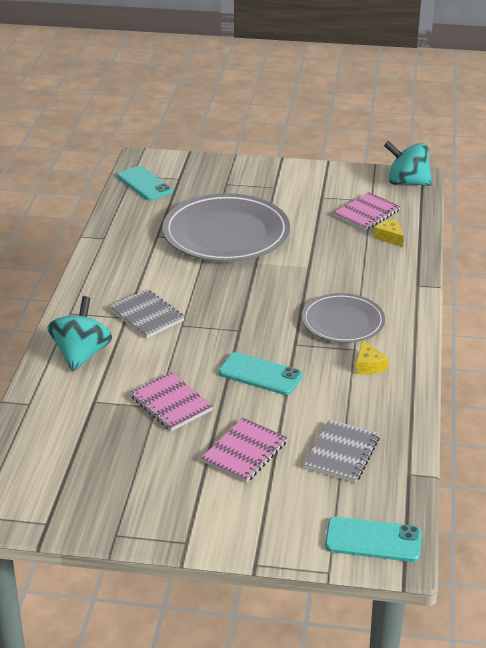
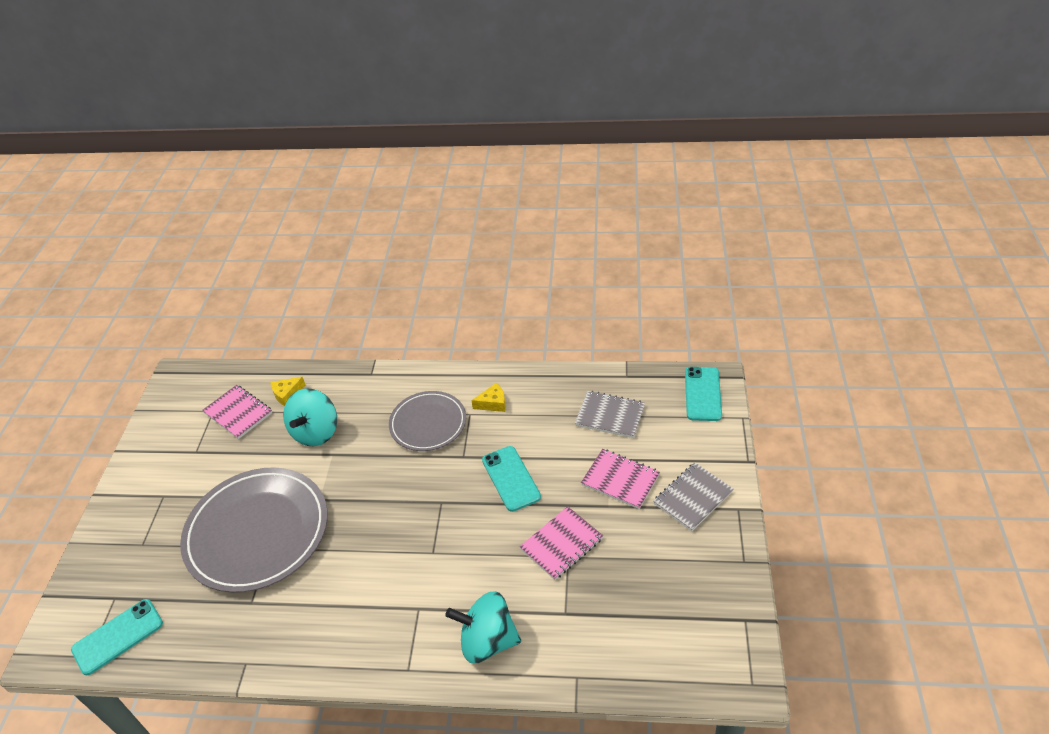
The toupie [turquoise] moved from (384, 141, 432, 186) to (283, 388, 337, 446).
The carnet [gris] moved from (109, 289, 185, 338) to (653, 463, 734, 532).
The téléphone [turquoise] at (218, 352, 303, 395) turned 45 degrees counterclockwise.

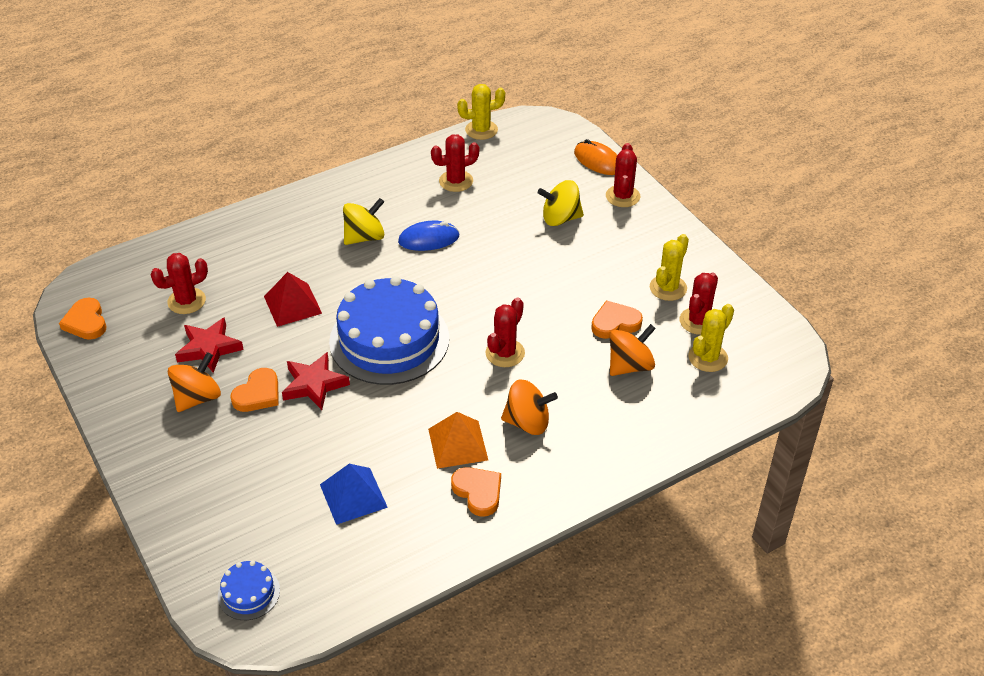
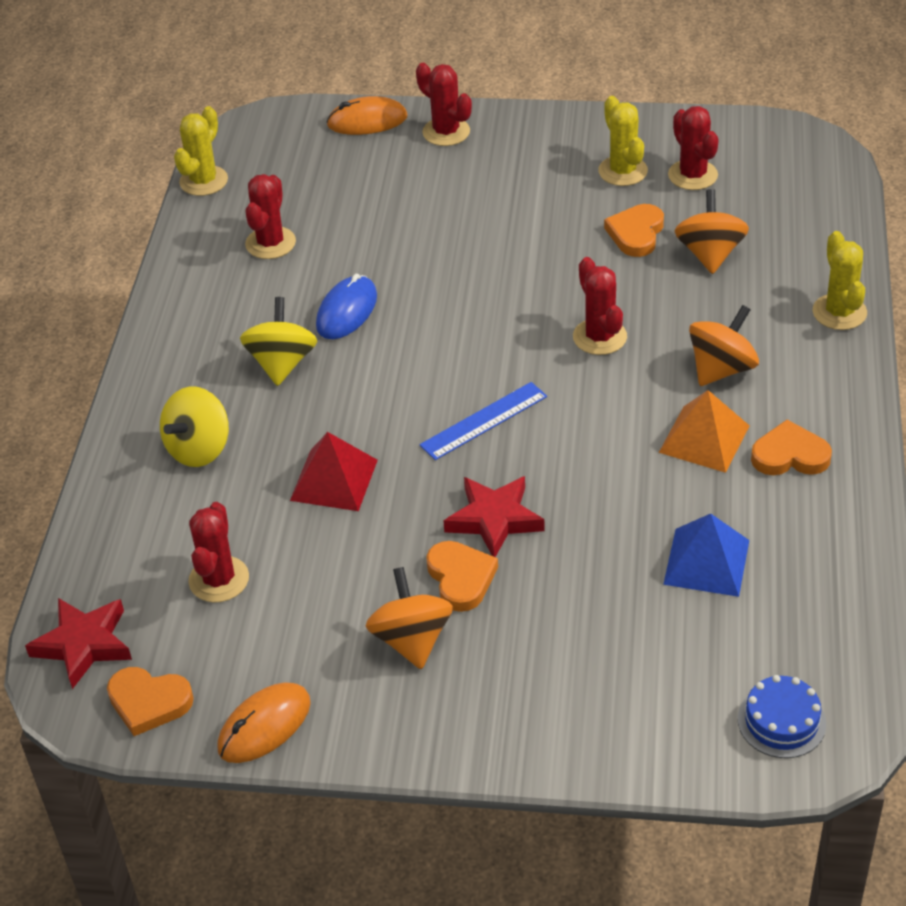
The toupie [jaune] moved from (538, 180, 584, 226) to (160, 387, 229, 467).
The gâteau [bleu] at (329, 276, 449, 385) was replaced by the règle [bleu] at (420, 382, 547, 460).
The cactus [jaune] moved from (688, 304, 734, 372) to (812, 231, 867, 330).
The étoile [rouge] moved from (175, 317, 244, 373) to (25, 598, 132, 689).
The souris [orange] at (217, 682, 311, 763) appeared.

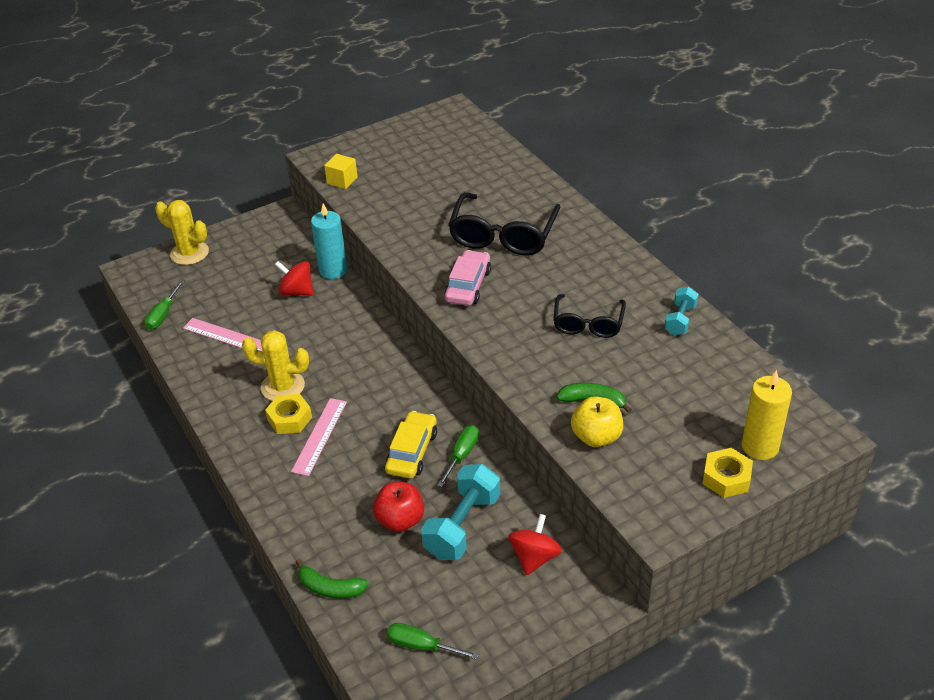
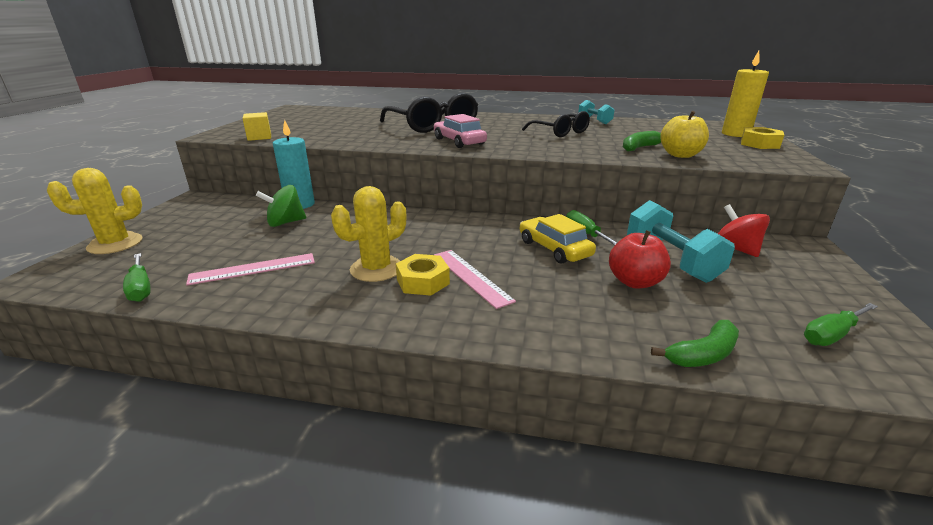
The toupie [rouge] at (275, 261, 314, 296) became the toupie [vert] at (256, 185, 306, 227).

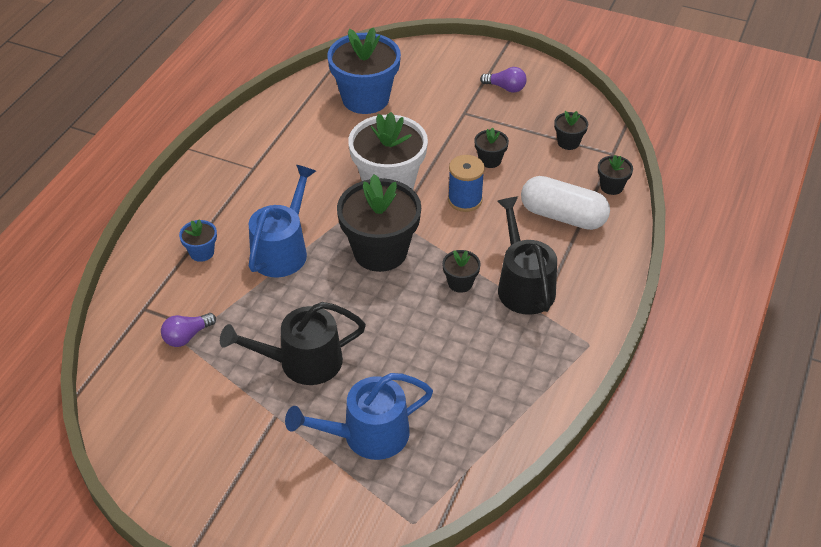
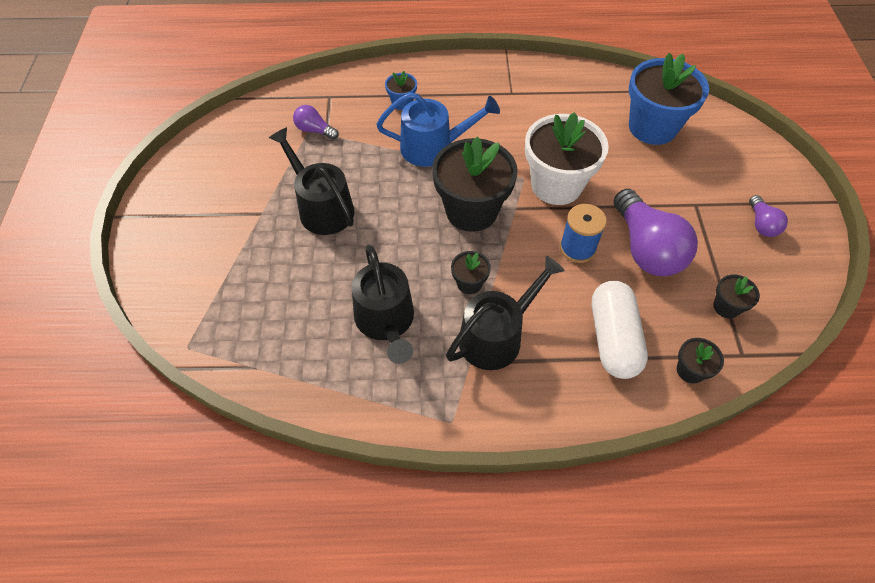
The pot de fleurs [noir] at (474, 127, 509, 168) was replaced by the ampoule [violet] at (614, 189, 698, 276).
The arrosoir [bleu] at (285, 373, 433, 460) disappeared.
The arrosoir [noir] at (352, 245, 414, 364) appeared.

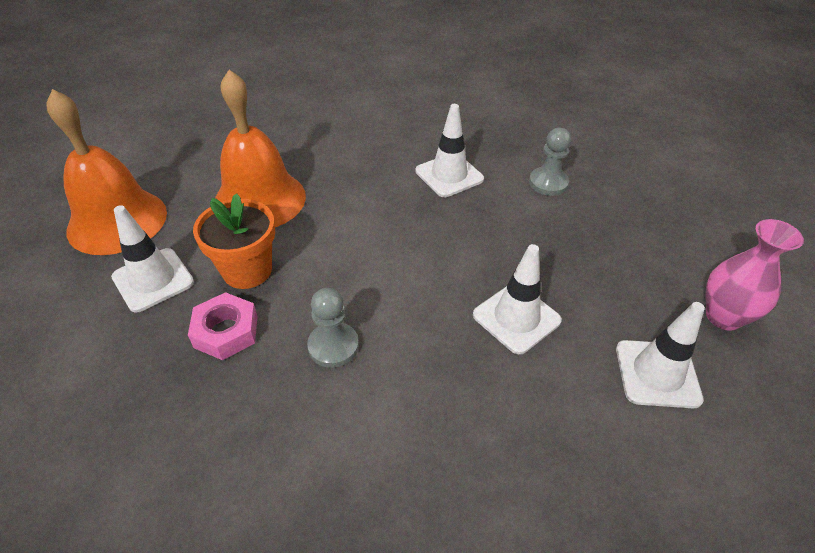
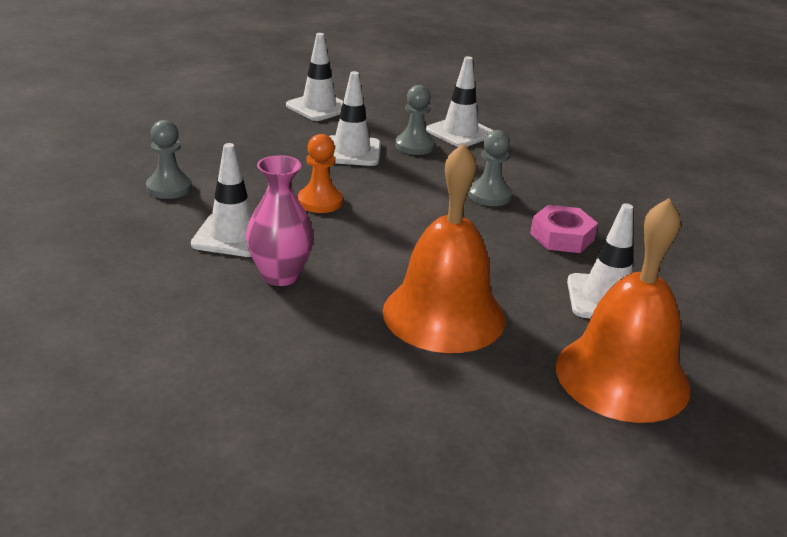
The pot de fleurs [orange] at (193, 193, 275, 289) disappeared.
The vase [rose] moved from (705, 219, 804, 330) to (246, 155, 314, 286).
The cône de chantier [blanc] at (426, 56, 493, 147) appeared.
The pion [gris] at (395, 85, 435, 155) appeared.
The pion [orange] at (298, 134, 343, 213) appeared.

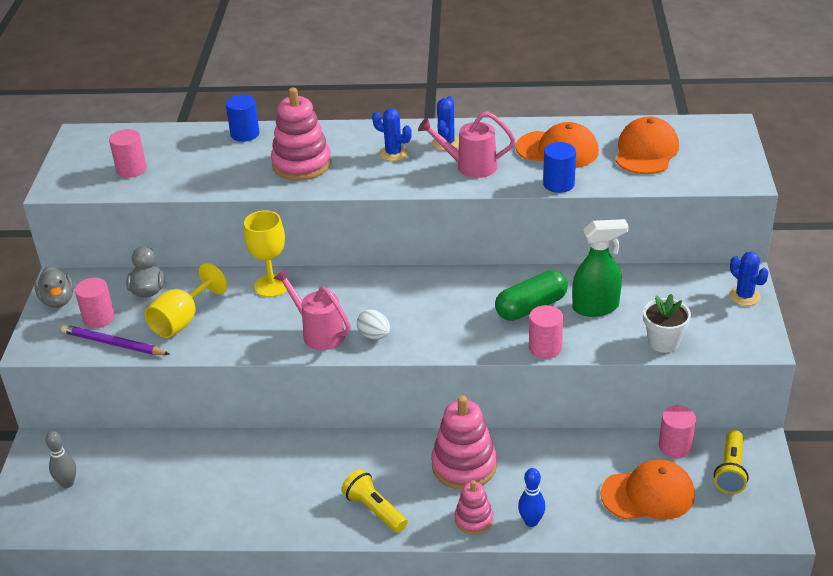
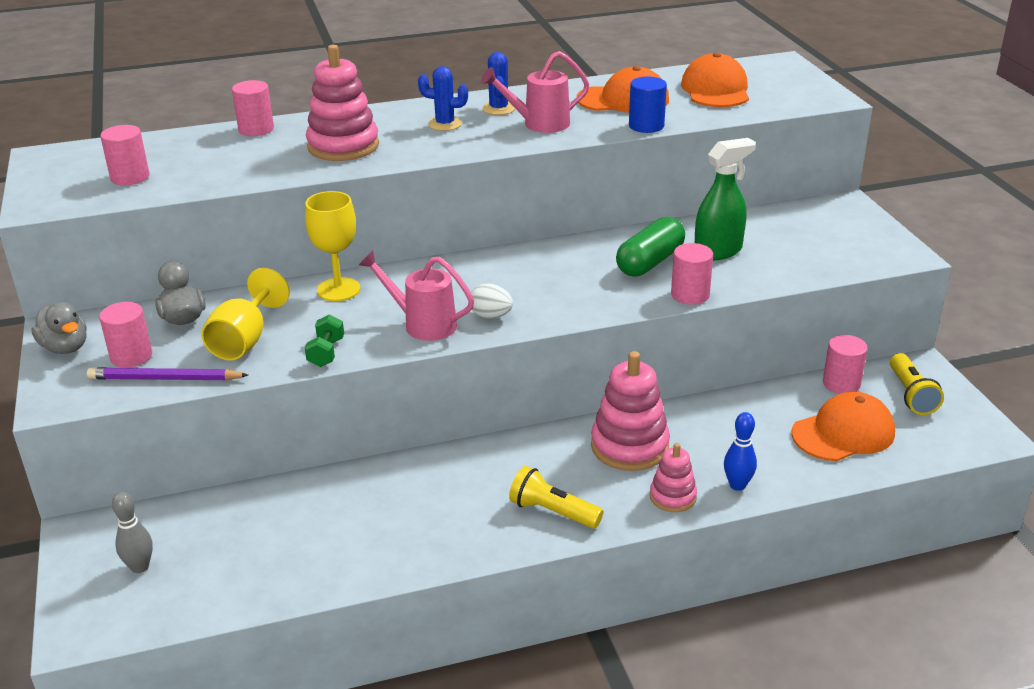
The cylindre [bleu] at (226, 95, 259, 142) became the cylindre [rose] at (232, 80, 274, 136).
The cactus [bleu] at (729, 252, 769, 306) disappeared.
The pot de fleurs [blanc] at (643, 294, 691, 353) disappeared.
The haltère [vert] at (305, 314, 344, 367) appeared.

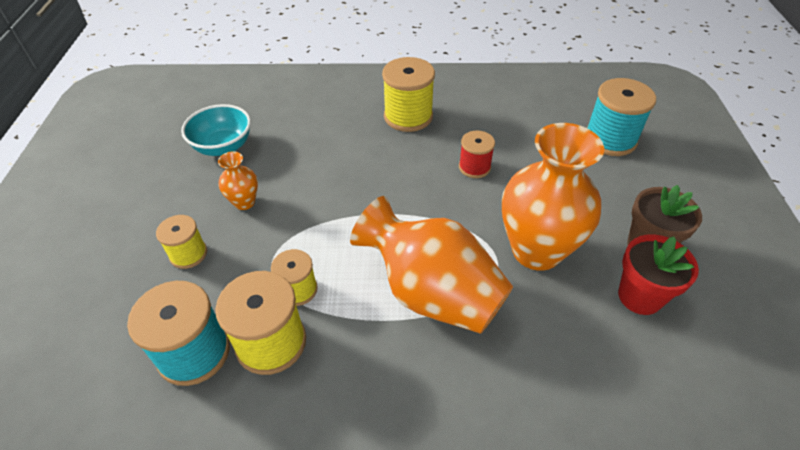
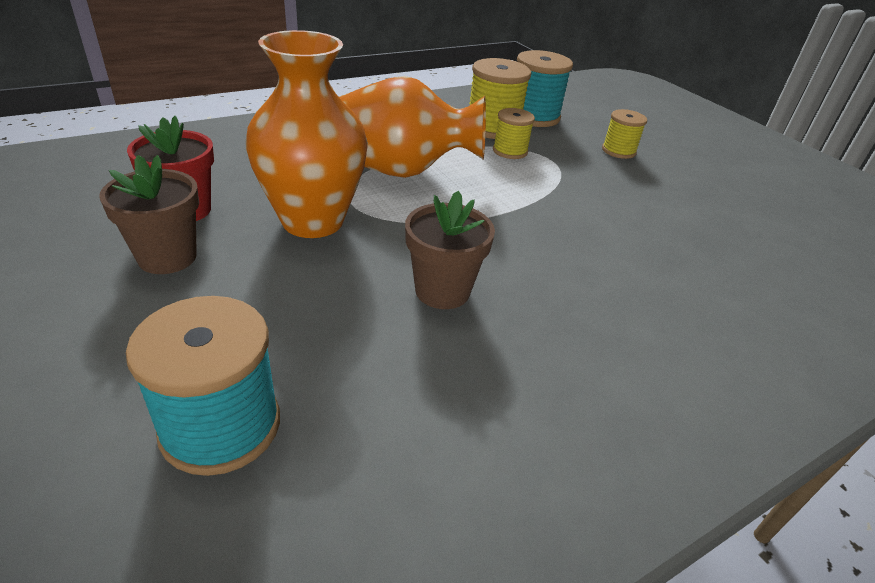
The bobine [jaune] at (382, 57, 435, 132) disappeared.
The bol [turquoise] at (181, 104, 251, 156) disappeared.
The bobine [rouge] at (459, 131, 495, 178) was replaced by the pot de fleurs [marron] at (405, 191, 495, 309).
The vase [orange] at (218, 151, 258, 210) disappeared.

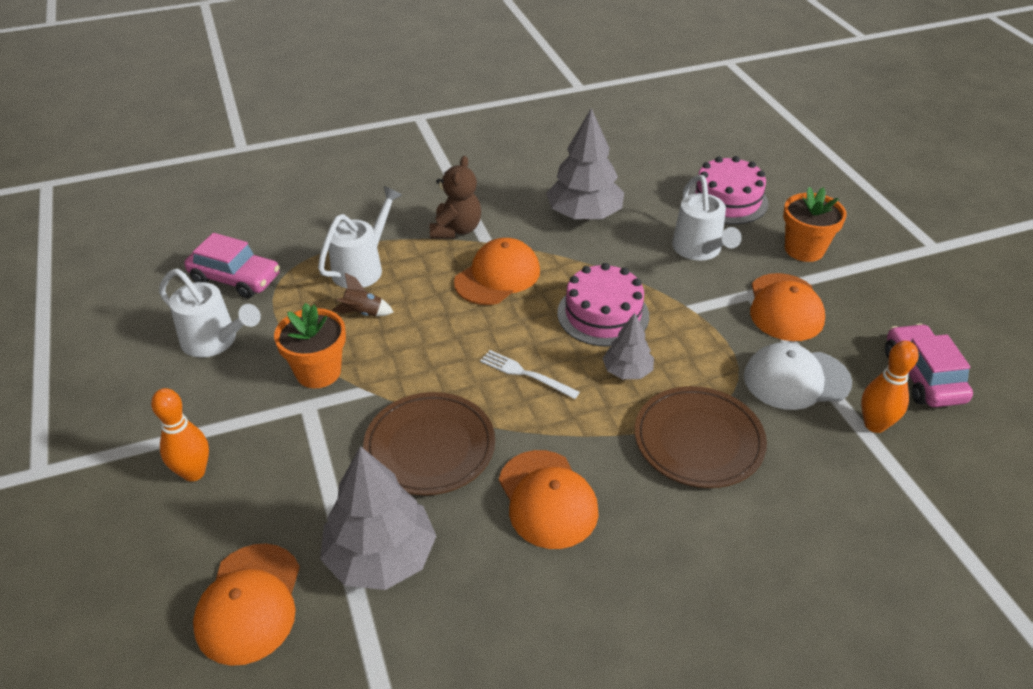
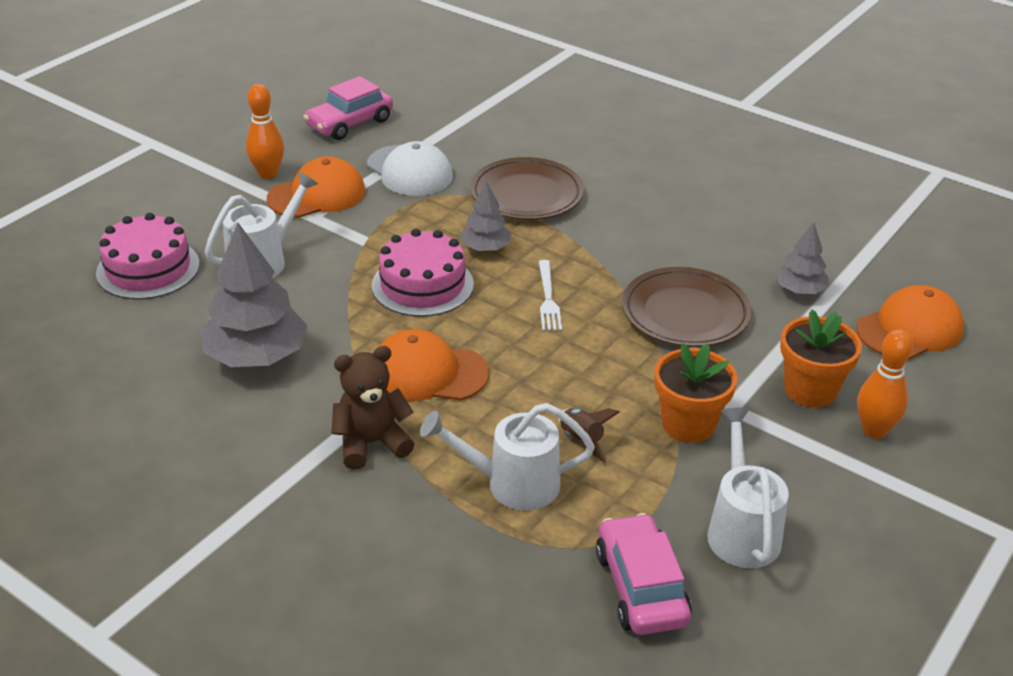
The pot de fleurs [orange] moved from (783, 187, 847, 262) to (780, 309, 862, 407).
The quille [orange] moved from (861, 341, 919, 433) to (246, 84, 284, 179).
The arbre [gris] at (320, 446, 436, 590) changed to 0.55 times the size.
The casquette [orange] at (499, 450, 599, 549) disappeared.

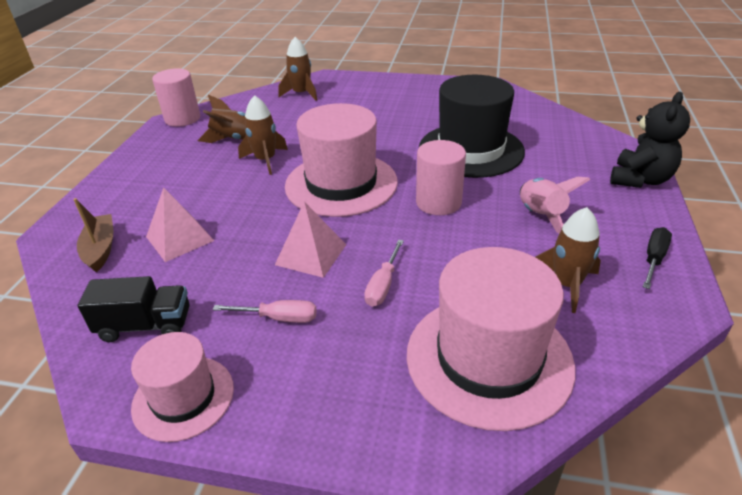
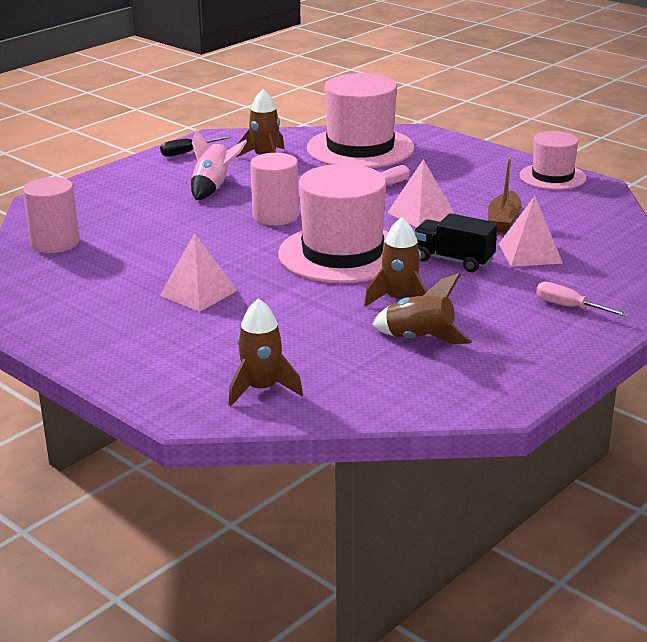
The cylindre [rose] moved from (152, 69, 200, 127) to (23, 177, 79, 253).
The chapeau [noir] at (419, 75, 525, 178) disappeared.
The ours en peluche [noir] at (610, 92, 690, 188) disappeared.
The bateau [marron] moved from (73, 198, 113, 273) to (488, 158, 522, 233).
The camion [noir] moved from (78, 276, 190, 342) to (414, 213, 497, 272).
The tournevis [rose] moved from (213, 300, 317, 323) to (536, 282, 629, 317).
The pyramide [rose] at (159, 233, 238, 312) appeared.

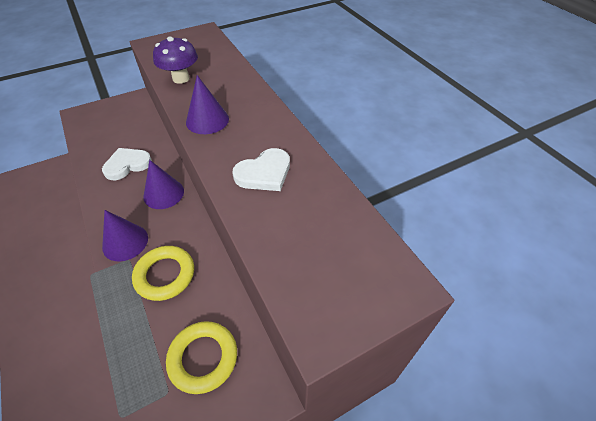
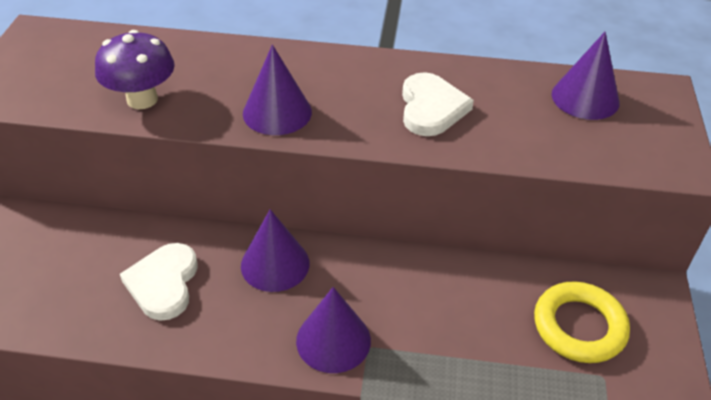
The anneau [jaune] at (132, 246, 194, 301) disappeared.
The cône [violet] at (552, 32, 619, 120) appeared.

